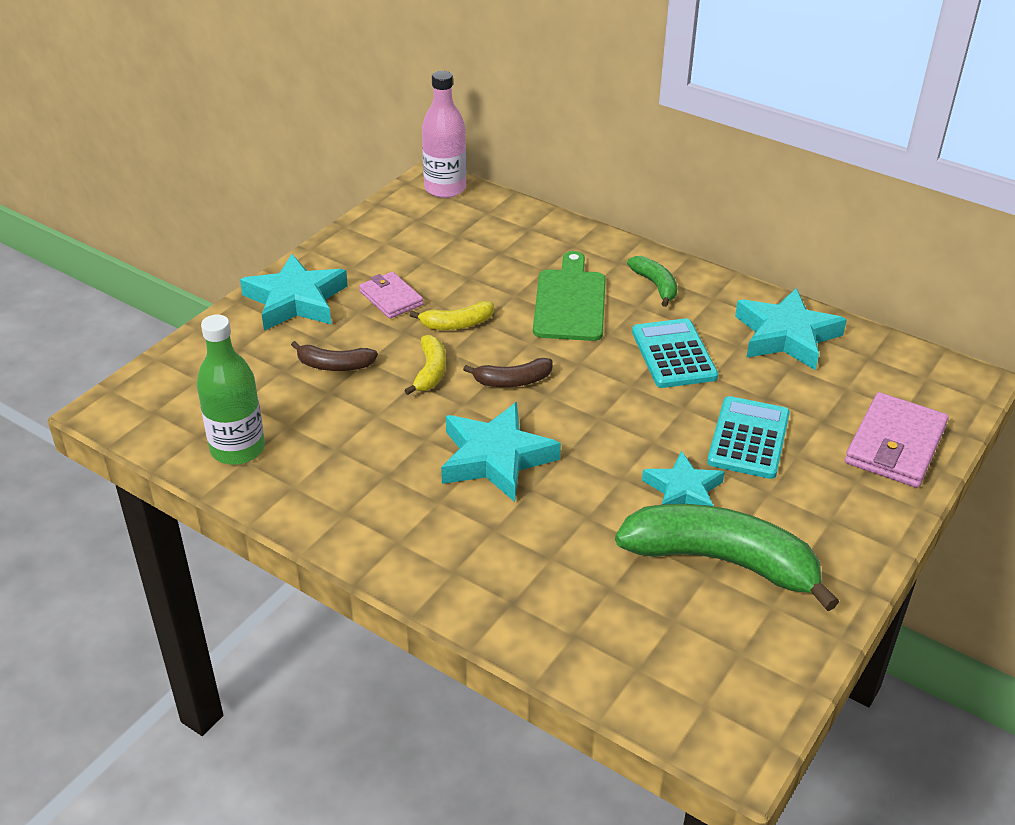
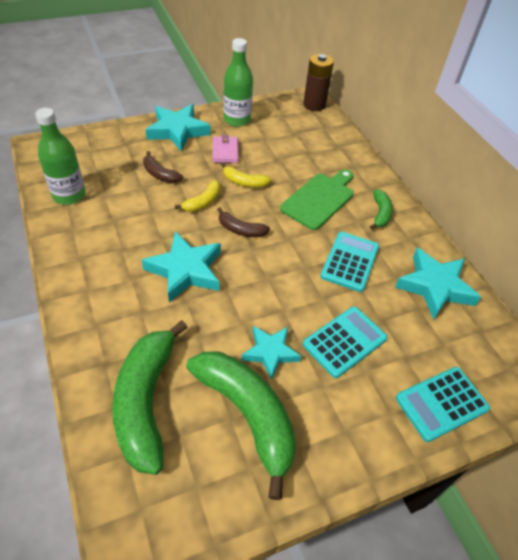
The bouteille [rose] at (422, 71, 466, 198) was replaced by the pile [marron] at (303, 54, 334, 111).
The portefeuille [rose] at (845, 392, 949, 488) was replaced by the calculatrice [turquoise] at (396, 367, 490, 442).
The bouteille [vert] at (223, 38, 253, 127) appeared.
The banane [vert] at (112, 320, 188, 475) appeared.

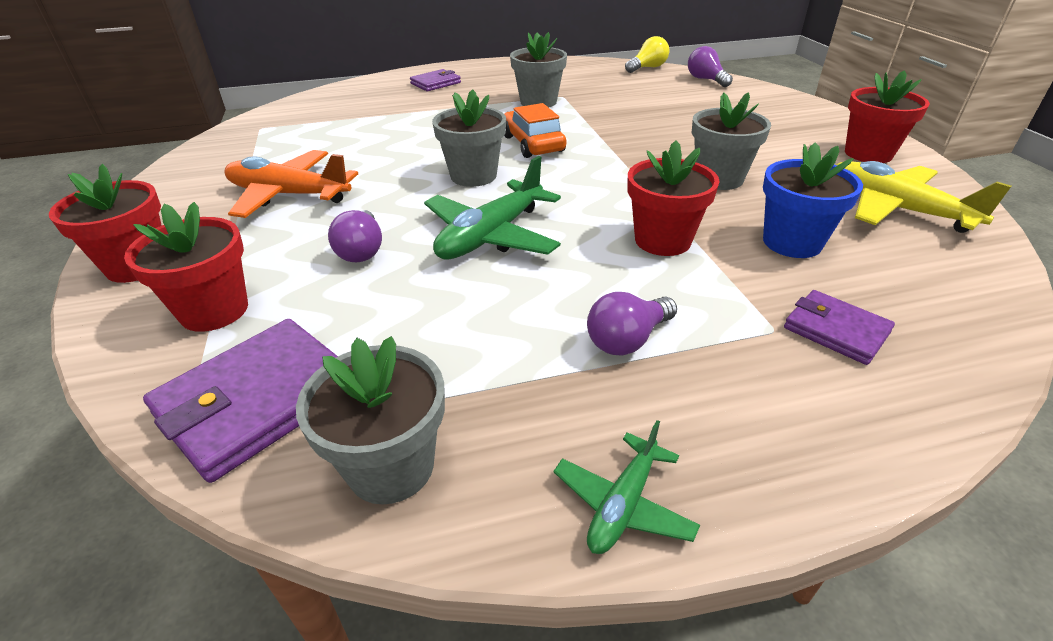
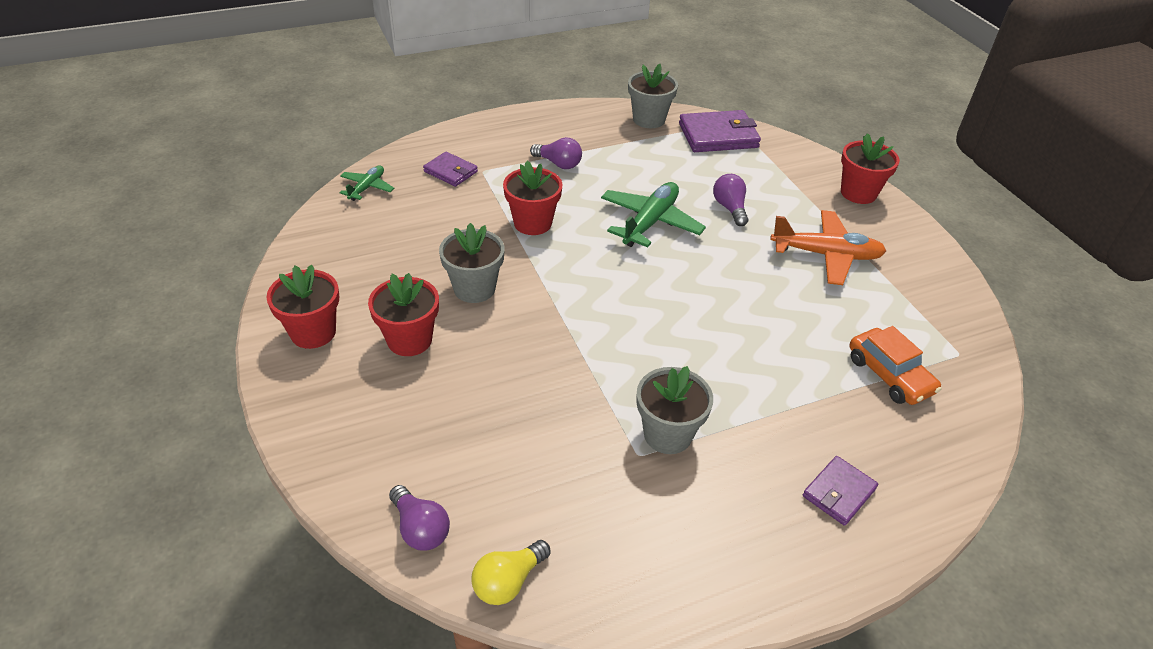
The pot de fleurs [gris] at (432, 89, 506, 187) disappeared.
The voiture [orange] moved from (504, 103, 566, 158) to (849, 326, 942, 405).
The pot de fleurs [bleu] at (763, 142, 863, 258) disappeared.
The avion [jaune] at (836, 161, 1012, 233) disappeared.
The pot de fleurs [rouge] moved from (124, 202, 248, 332) to (368, 273, 439, 356).
The ampoule [violet] at (587, 292, 677, 355) turned 75 degrees clockwise.
The portefeuille [violet] at (143, 319, 338, 483) turned 45 degrees clockwise.
The avion [vert] moved from (554, 420, 700, 554) to (340, 165, 394, 201).

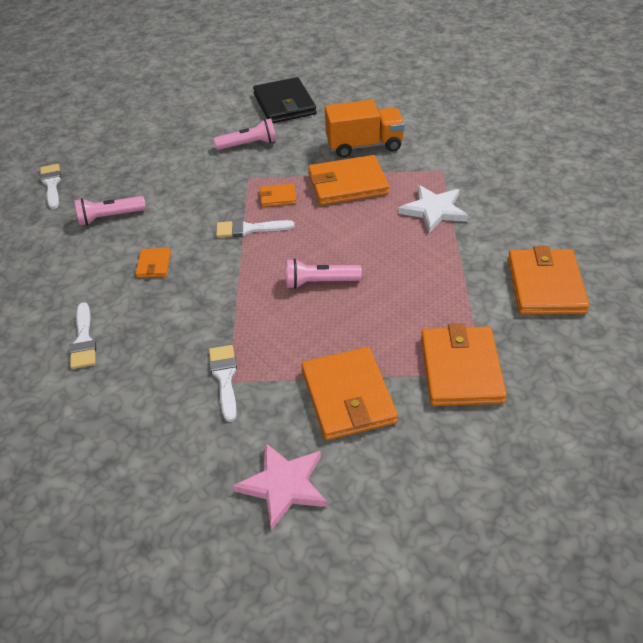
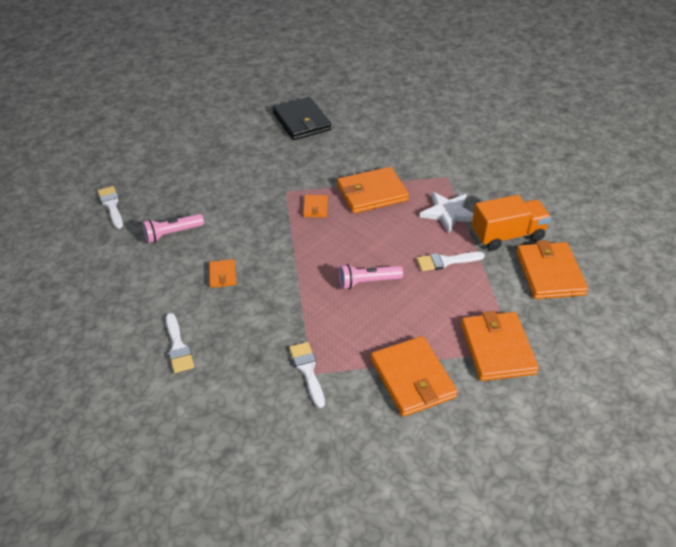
The camion [orange] moved from (325, 100, 405, 158) to (472, 195, 551, 251).
The lampe de poche [rose] at (214, 118, 277, 150) disappeared.
The portefeuille [orange] at (259, 184, 296, 207) turned 75 degrees counterclockwise.
The pinceau [blanc] moved from (216, 219, 294, 238) to (417, 252, 485, 271).
The étoile [rose] at (233, 443, 327, 530) disappeared.

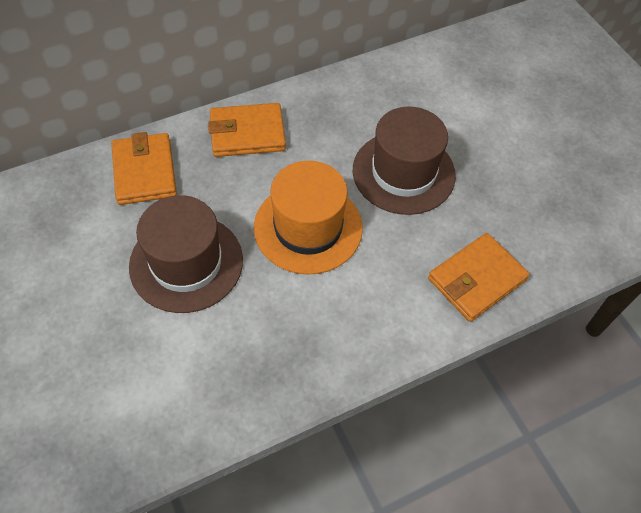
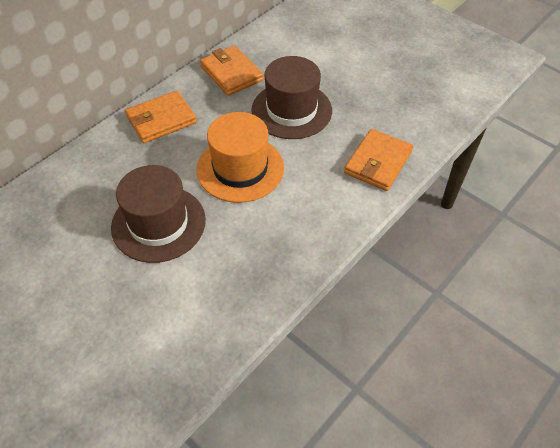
The portefeuille [orange] moved from (111, 132, 177, 205) to (200, 45, 264, 96).

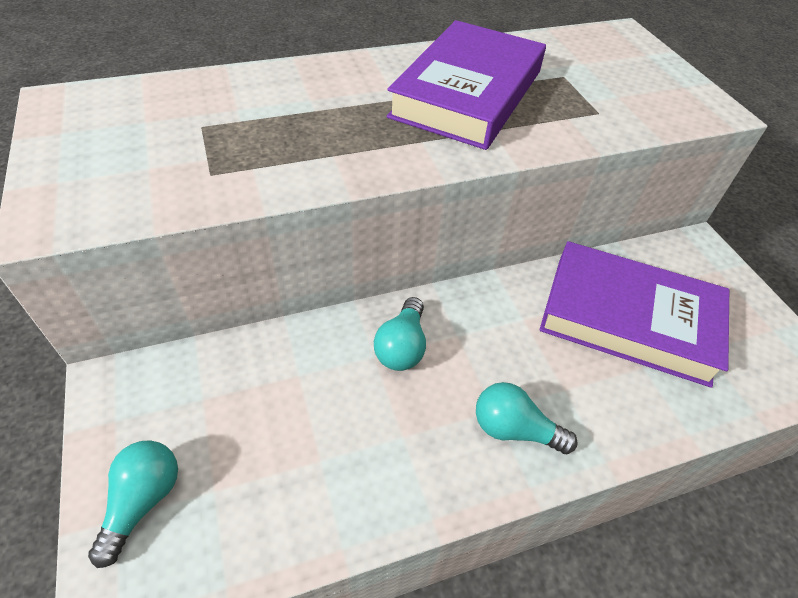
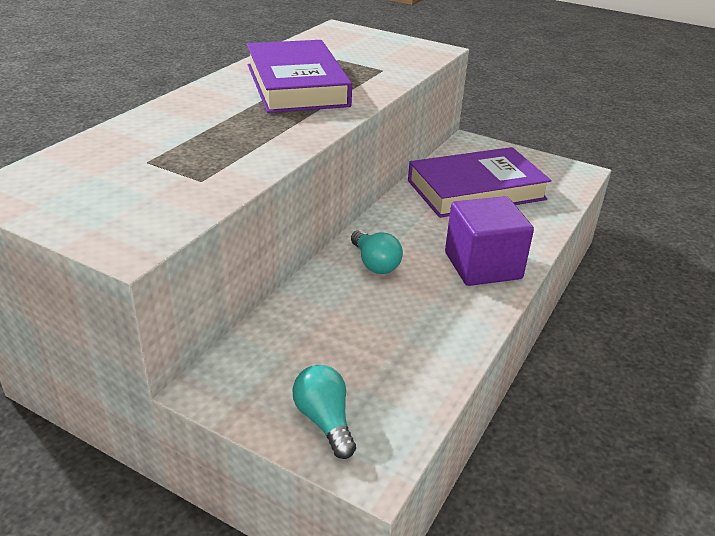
The ampoule [turquoise] at (476, 382, 578, 454) was replaced by the cube [violet] at (445, 196, 534, 286).

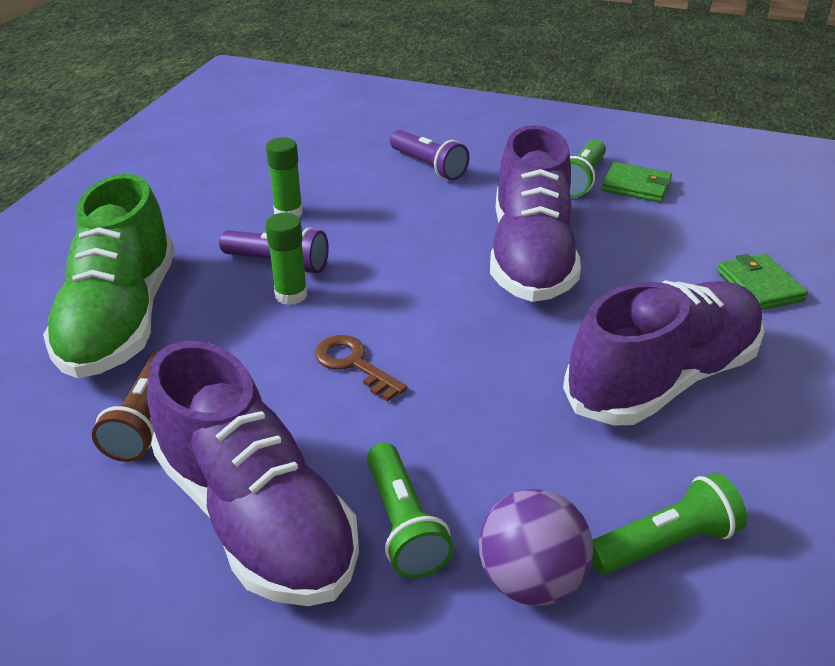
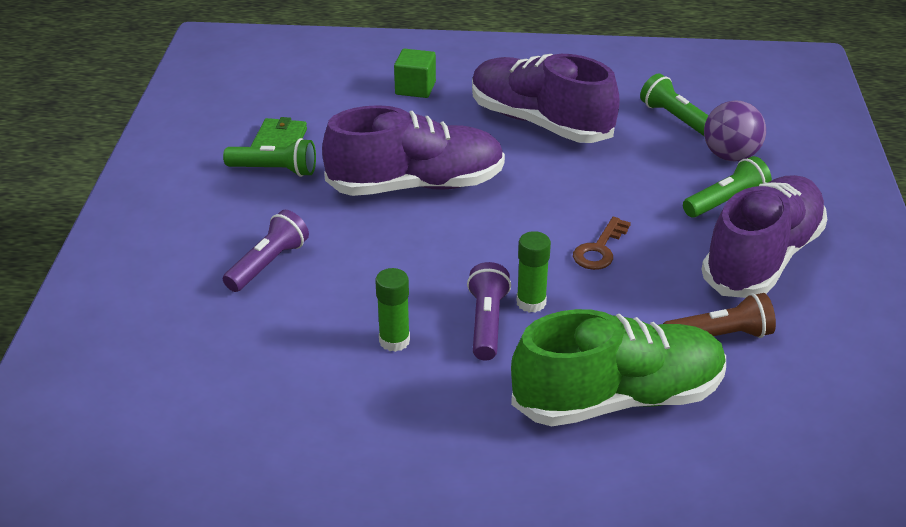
The portefeuille [vert] at (717, 254, 808, 310) was replaced by the cube [vert] at (394, 49, 436, 98).

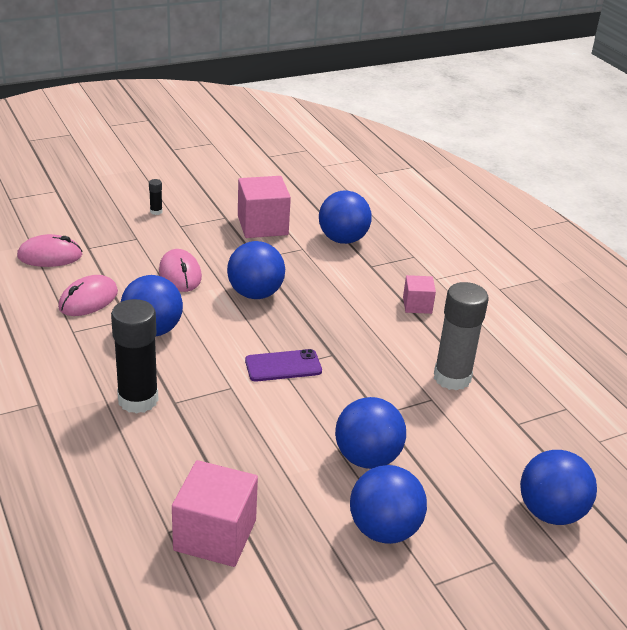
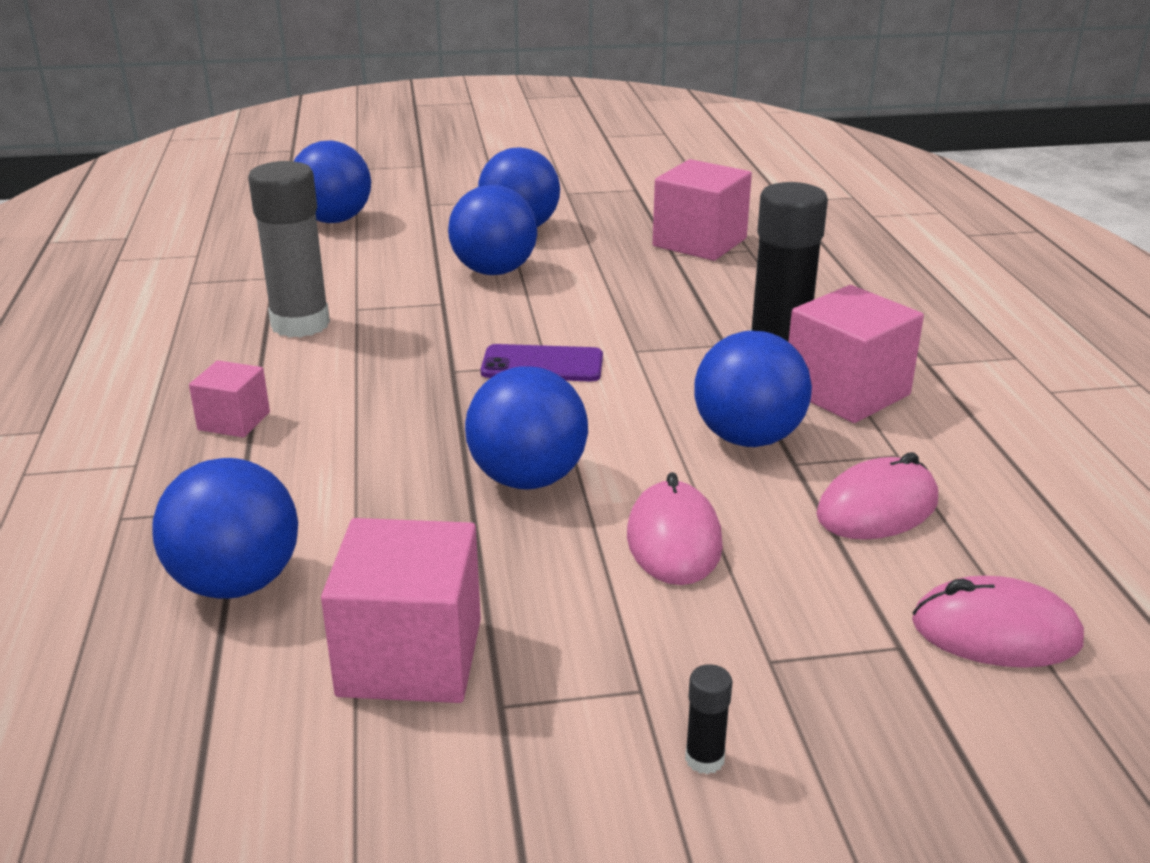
The cube [rose] at (789, 285, 924, 423) appeared.

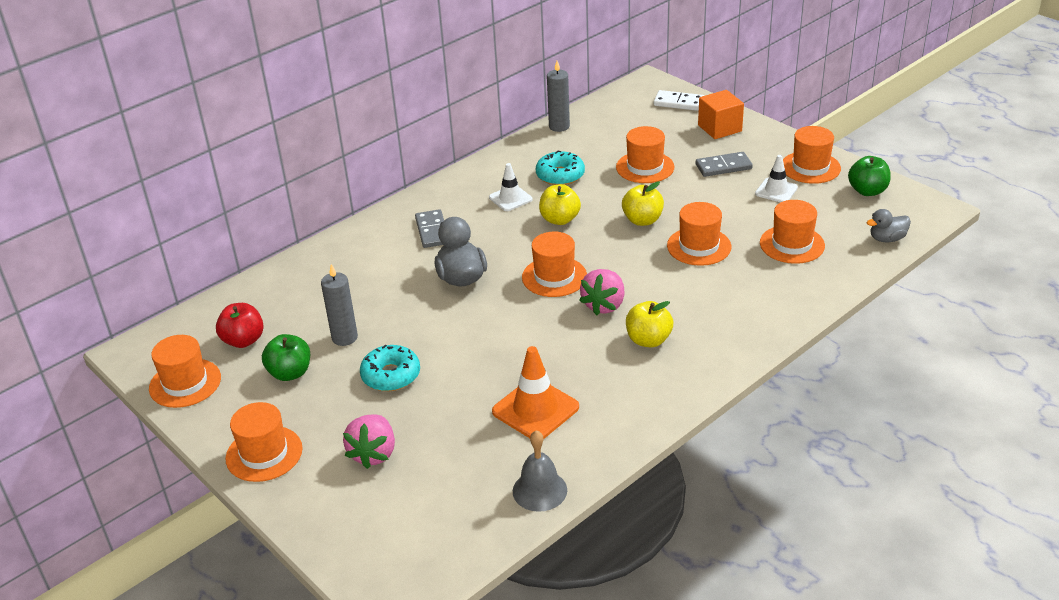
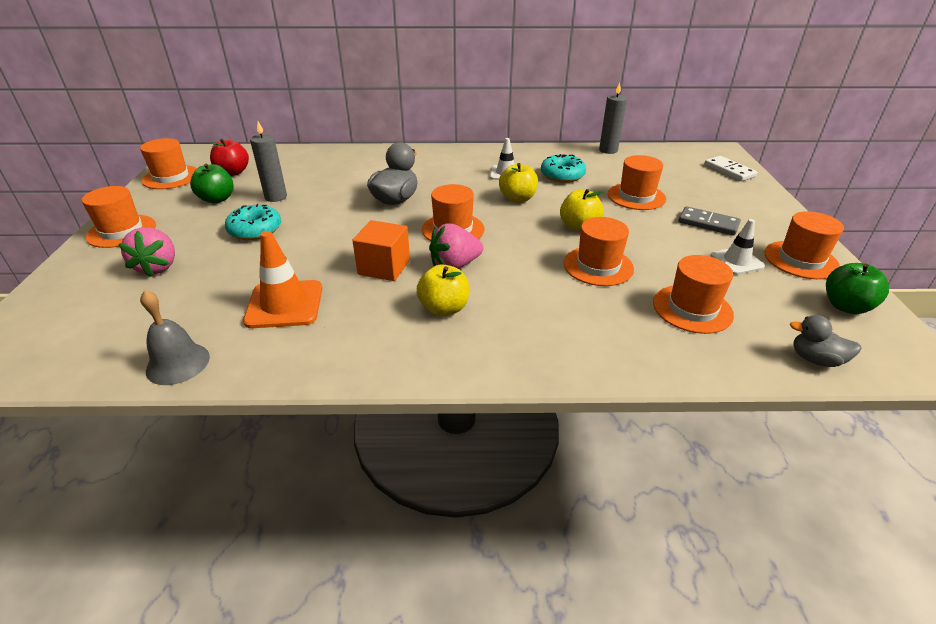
The cube [orange] moved from (698, 90, 744, 139) to (352, 220, 410, 281).
The domino [gris] at (415, 209, 444, 248) disappeared.
The fraise [rose] at (343, 414, 395, 469) turned 60 degrees counterclockwise.

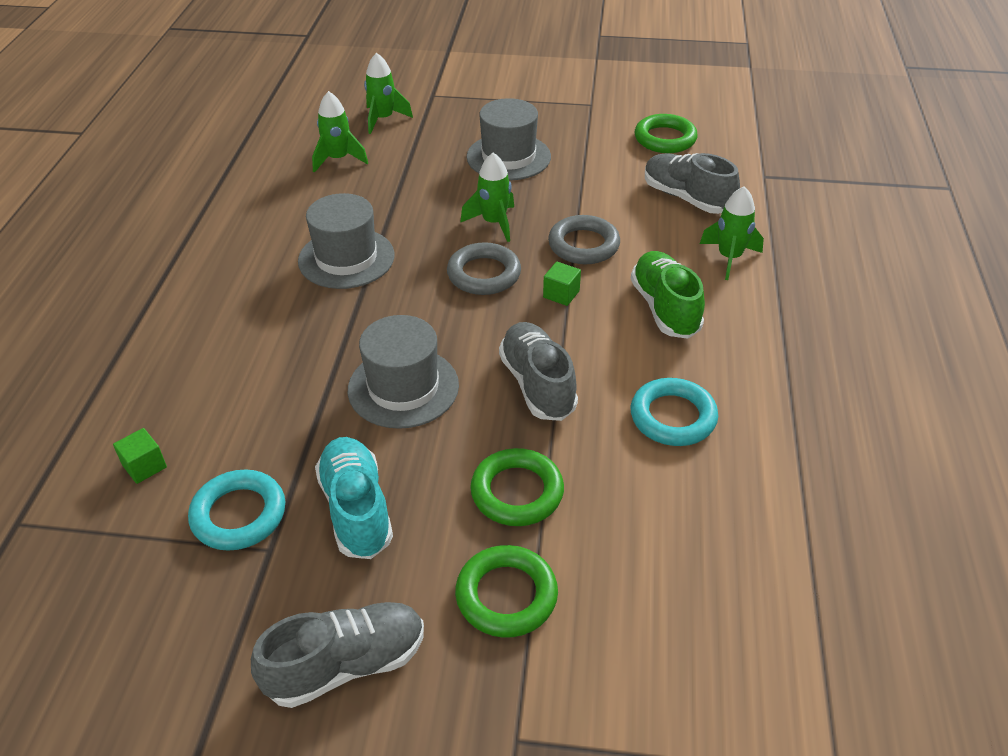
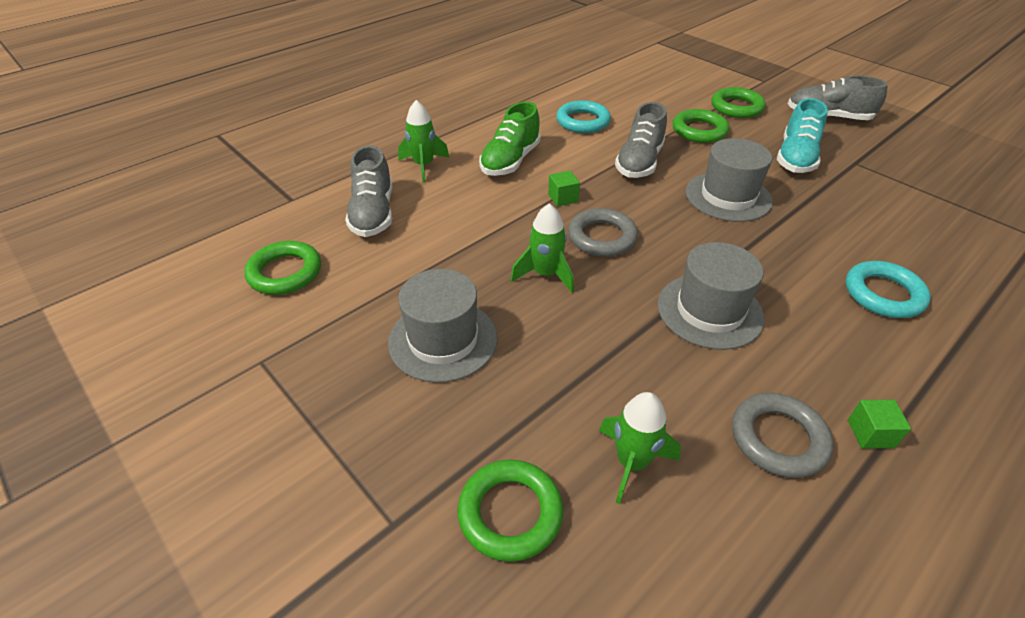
The fusée [vert] at (364, 53, 413, 134) was replaced by the anneau [vert] at (457, 459, 563, 562).
The anneau [gris] moved from (548, 215, 620, 264) to (732, 393, 833, 478).
The cube [vert] moved from (113, 428, 167, 484) to (848, 400, 911, 449).
The anneau [turquoise] moved from (188, 469, 285, 551) to (846, 261, 931, 318).

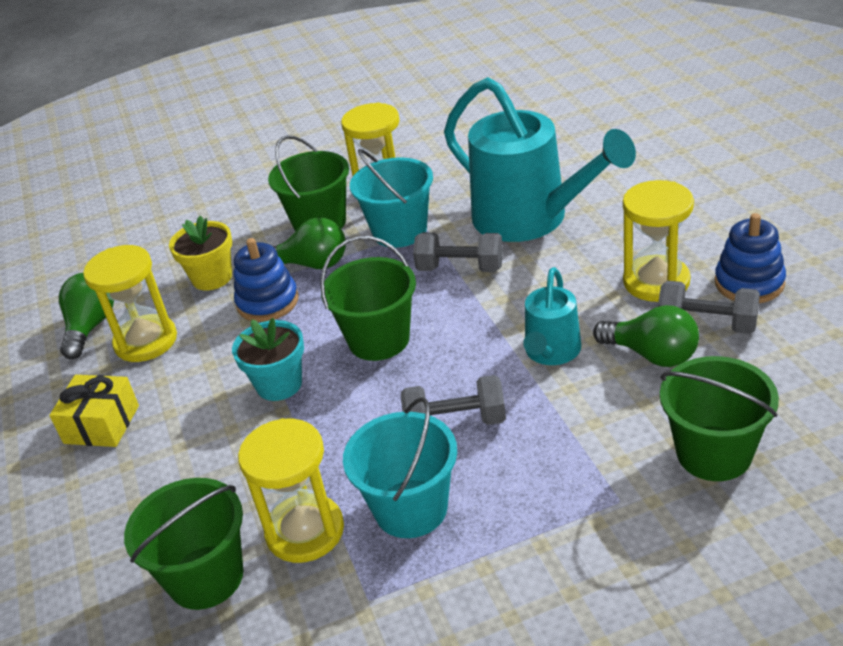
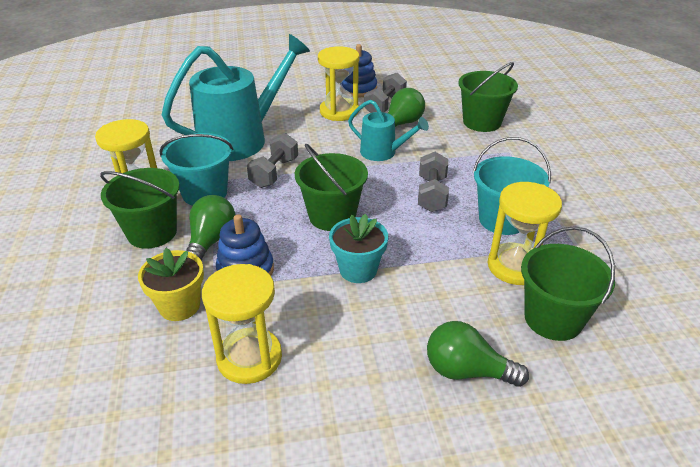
The ampoule [vert] moved from (59, 273, 114, 359) to (427, 321, 529, 387).
The cadeau [jaune] at (49, 375, 139, 447) disappeared.

